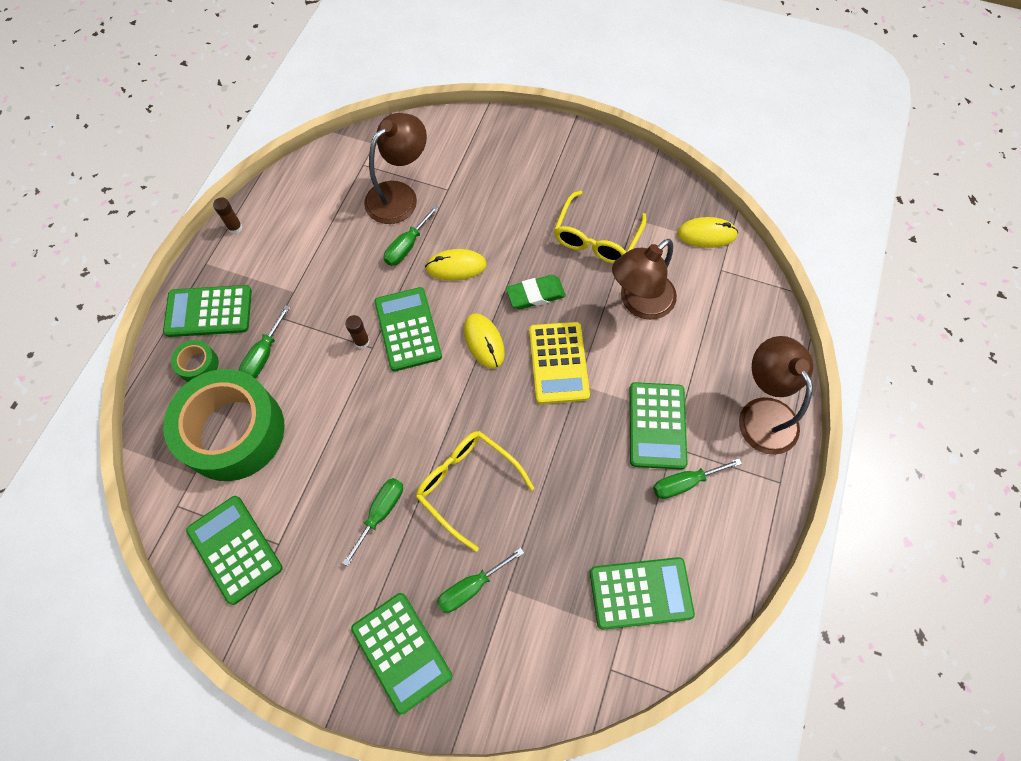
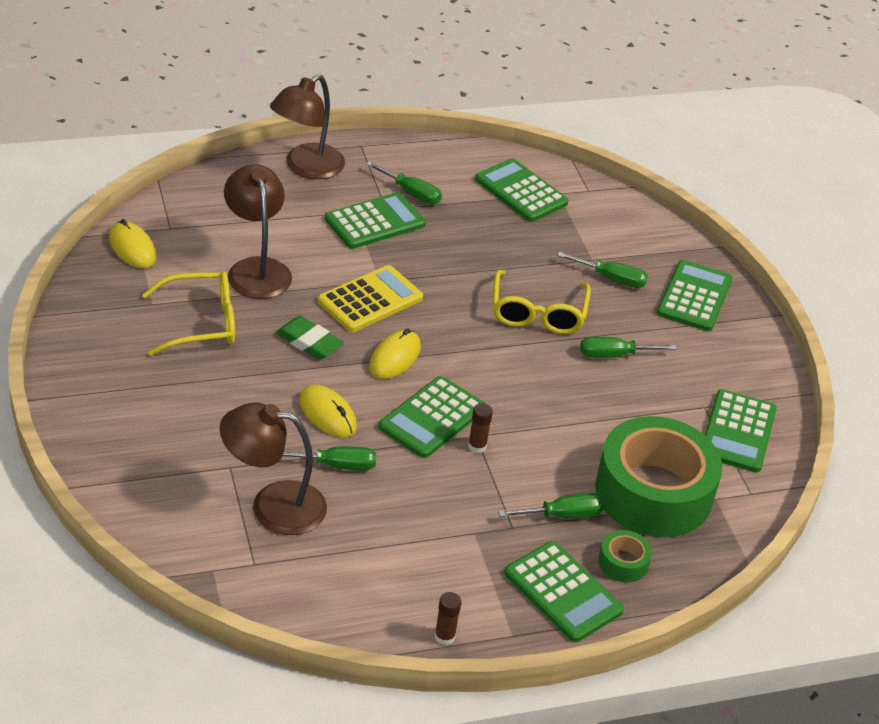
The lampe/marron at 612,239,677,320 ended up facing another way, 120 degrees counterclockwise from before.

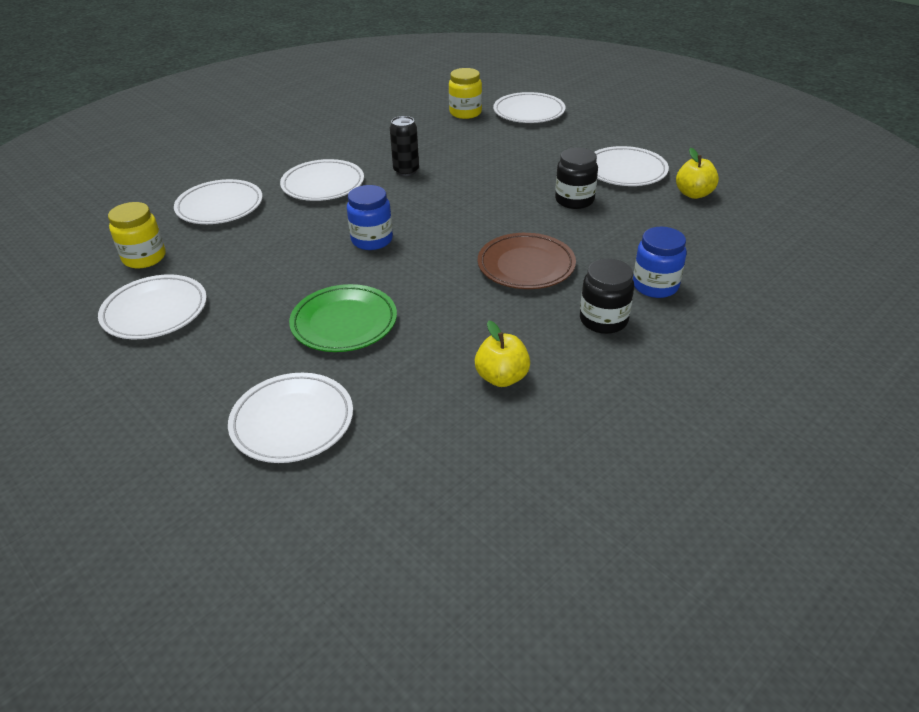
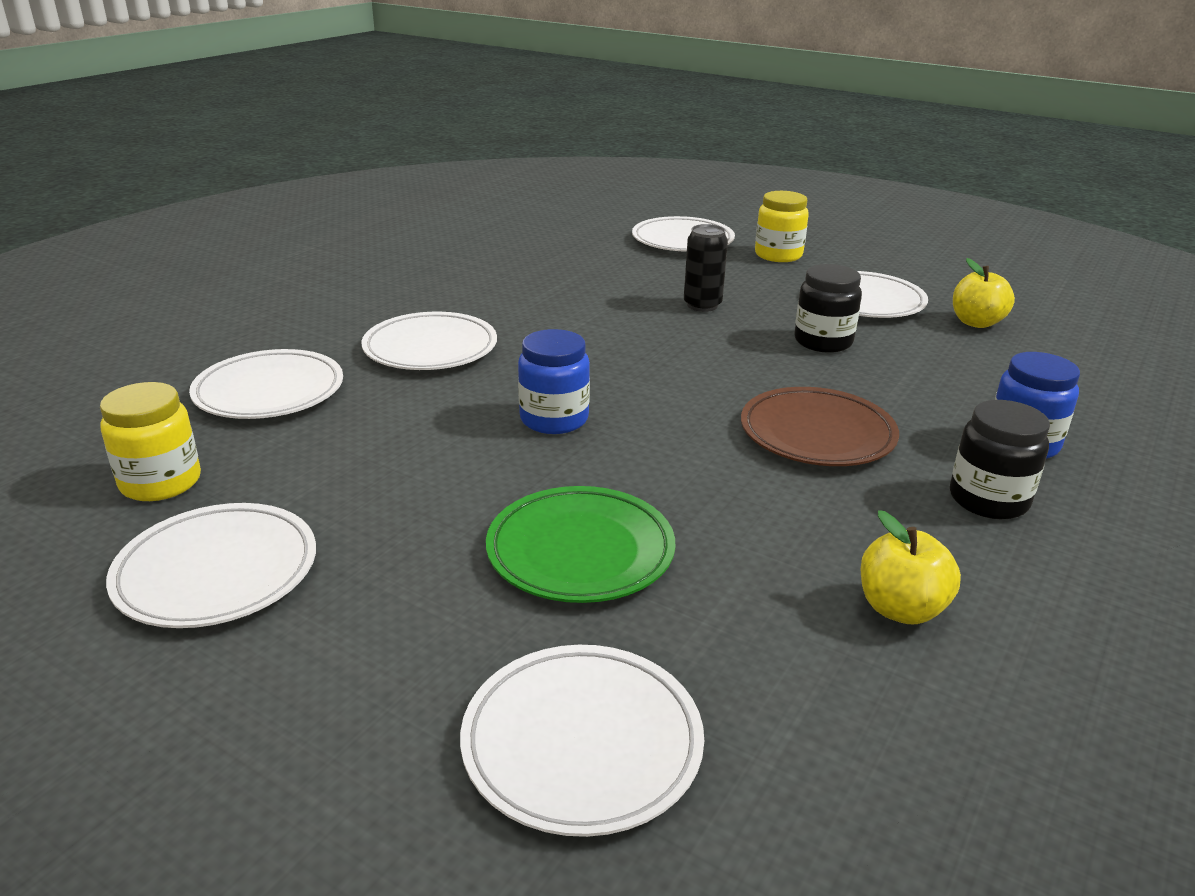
The canette/noir ended up elsewhere, having gone from 390,116,419,176 to 684,224,728,312.
The bocal/jaune ended up elsewhere, having gone from 449,68,482,119 to 755,191,809,262.

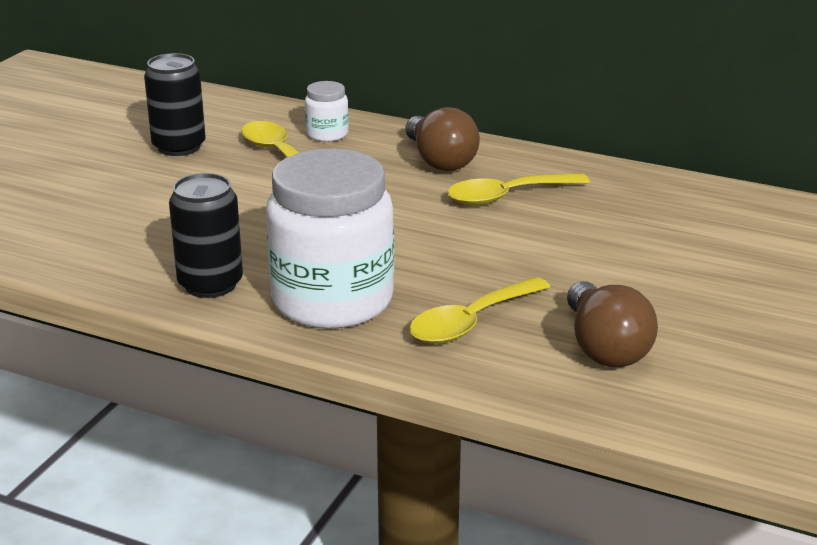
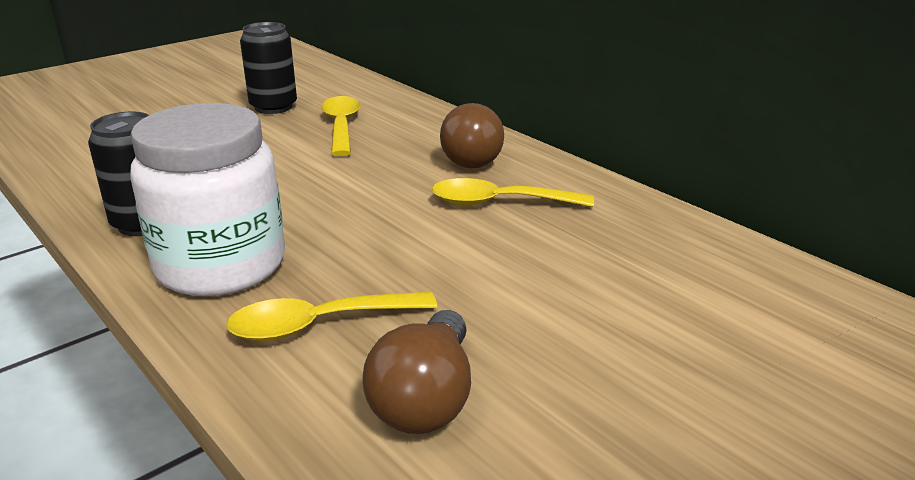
The second view lost the bocal/blanc at 305,81,349,142.

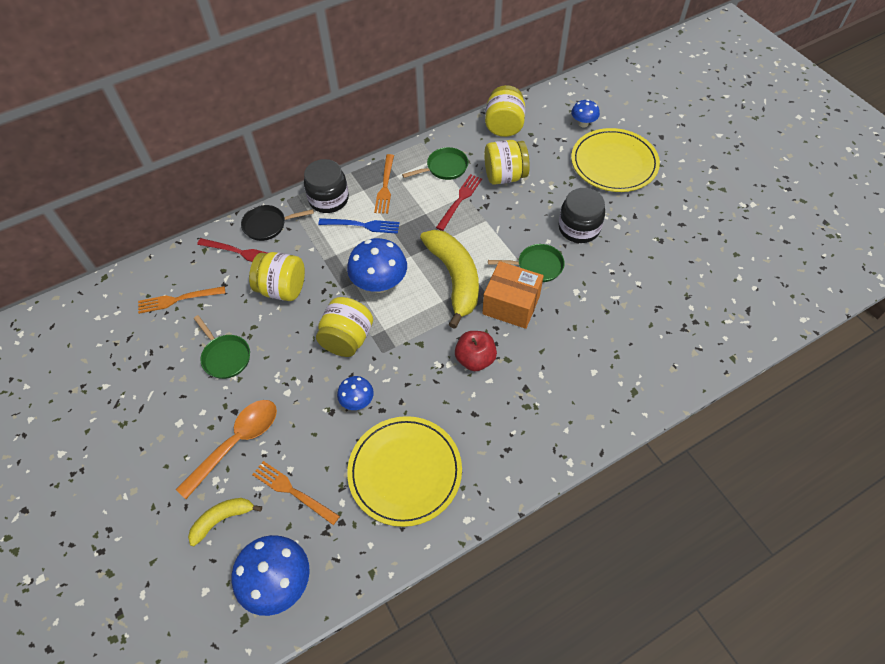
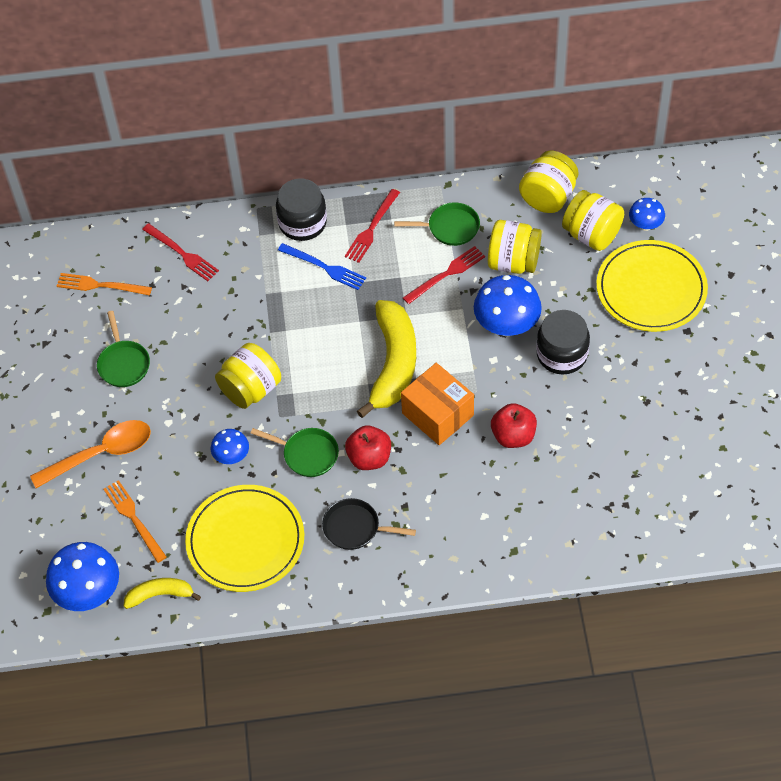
The banane/jaune ended up elsewhere, having gone from 188,498,262,546 to 124,578,201,609.
The poêle/noir ended up elsewhere, having gone from 241,205,314,241 to 322,498,416,550.
The bocal/jaune ended up elsewhere, having gone from 249,252,305,301 to 562,190,624,251.
The champignon/bleu ended up elsewhere, having gone from 347,238,407,293 to 474,275,542,336.
What was the fourchette/orange at 374,154,394,214 turned into the fourchette/rouge at 345,189,400,263.
The poêle/vert ended up elsewhere, having gone from 488,244,565,282 to 251,428,339,477.
The second view gained the pomme/rouge at 491,403,537,448.

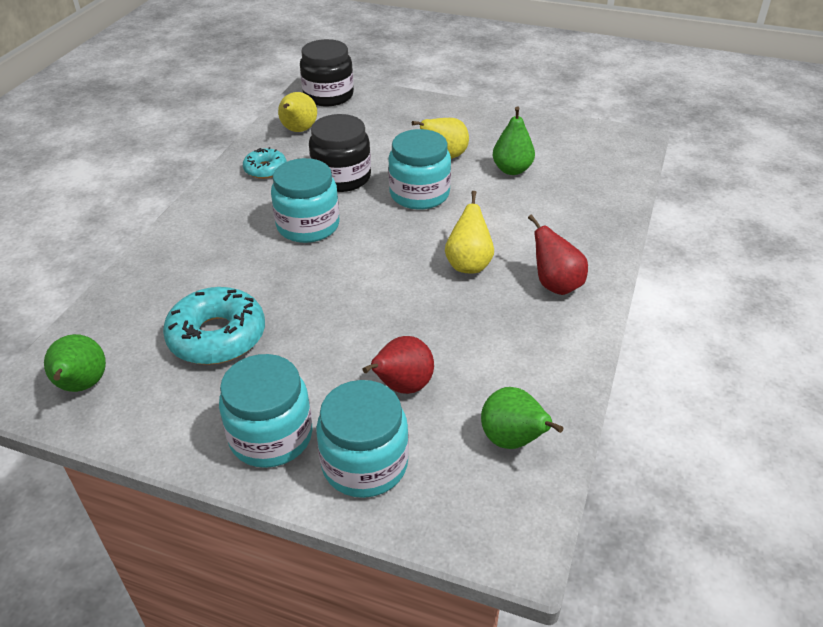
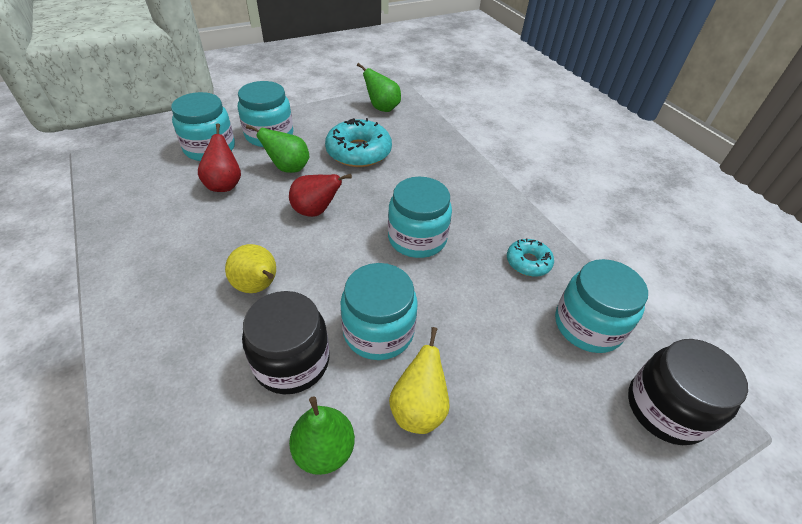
Where the poire/jaune stood at 278,92,317,132, the bocal/turquoise came to stand at 555,259,648,353.
The bocal/noir ended up elsewhere, having gone from 309,114,371,192 to 242,291,329,394.
The poire/vert ended up elsewhere, having gone from 481,387,564,449 to 246,124,309,173.
The poire/rouge ended up elsewhere, having gone from 528,215,588,295 to 289,174,352,217.

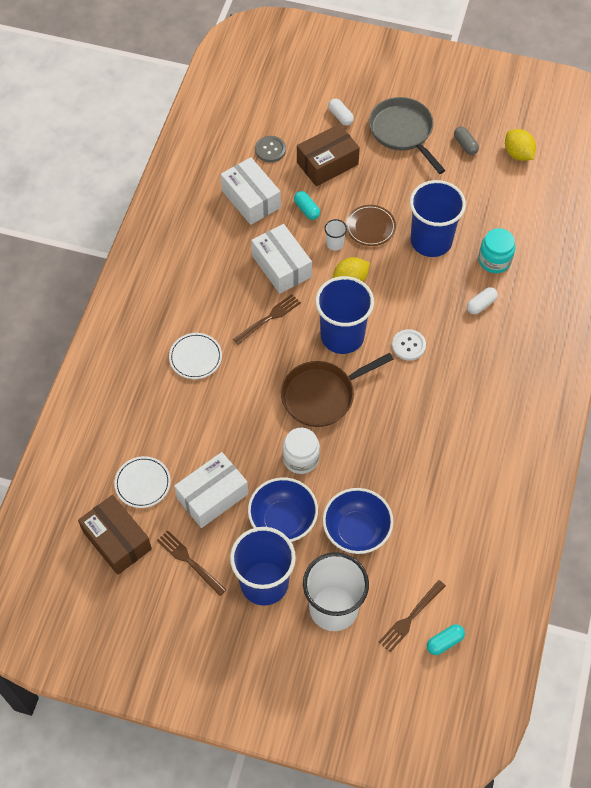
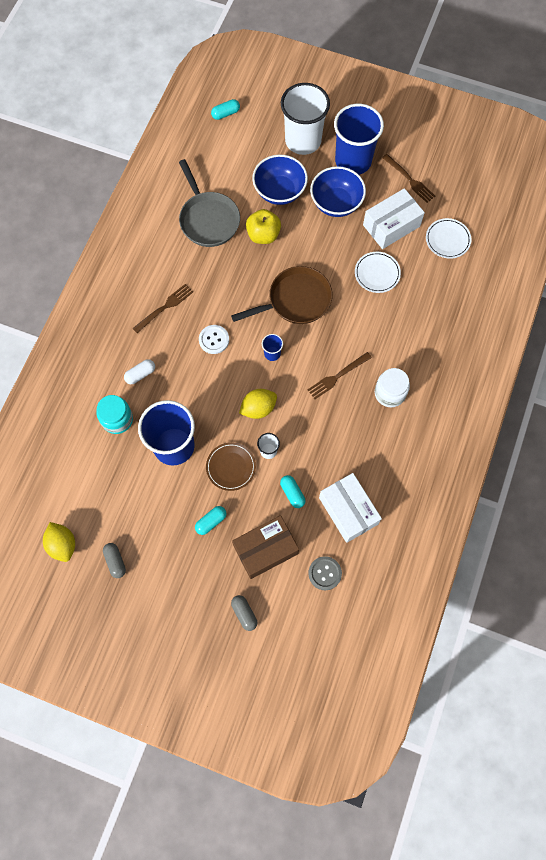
The second view lost the boîte/marron at 78,495,152,575.
The assiette/blanc ended up elsewhere, having gone from 169,333,222,379 to 355,252,401,293.
The second view lost the boîte/blanc at 251,224,312,294.
The bocal/blanc ended up elsewhere, having gone from 282,428,320,474 to 375,368,410,407.
The size of the gobelet/bleu at 315,276,374,354 changed by a factor of 0.41.
What was the gélule/blanc at 328,98,354,126 turned into the gélule/gris at 231,595,257,631.
The poêle/gris ended up elsewhere, having gone from 369,97,446,174 to 179,159,240,247.
The fourchette/marron ended up elsewhere, having gone from 379,580,446,652 to 132,284,193,333.
The second view gained the gélule/turquoise at 195,506,226,535.
The second view gained the pomme/jaune at 246,209,281,244.

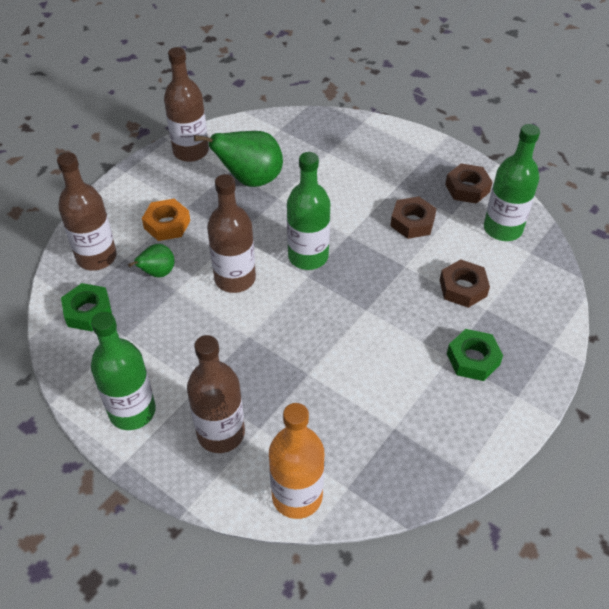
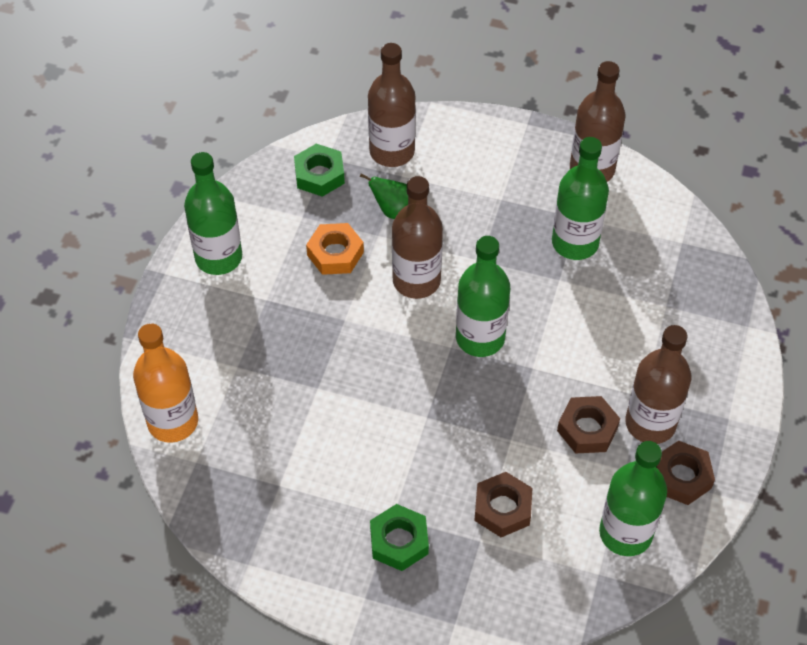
The écrou/orange ended up elsewhere, having gone from 142,199,190,241 to 306,223,364,275.
The bouteille/marron ended up elsewhere, having gone from 187,335,245,453 to 625,325,691,444.
Where the poire/vert stood at 194,131,283,187, the bouteille/vert came to stand at 552,137,609,260.

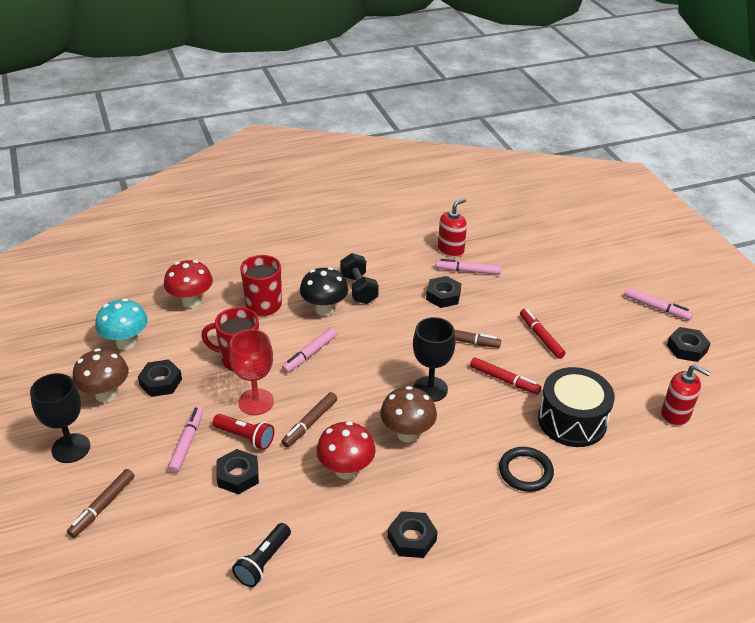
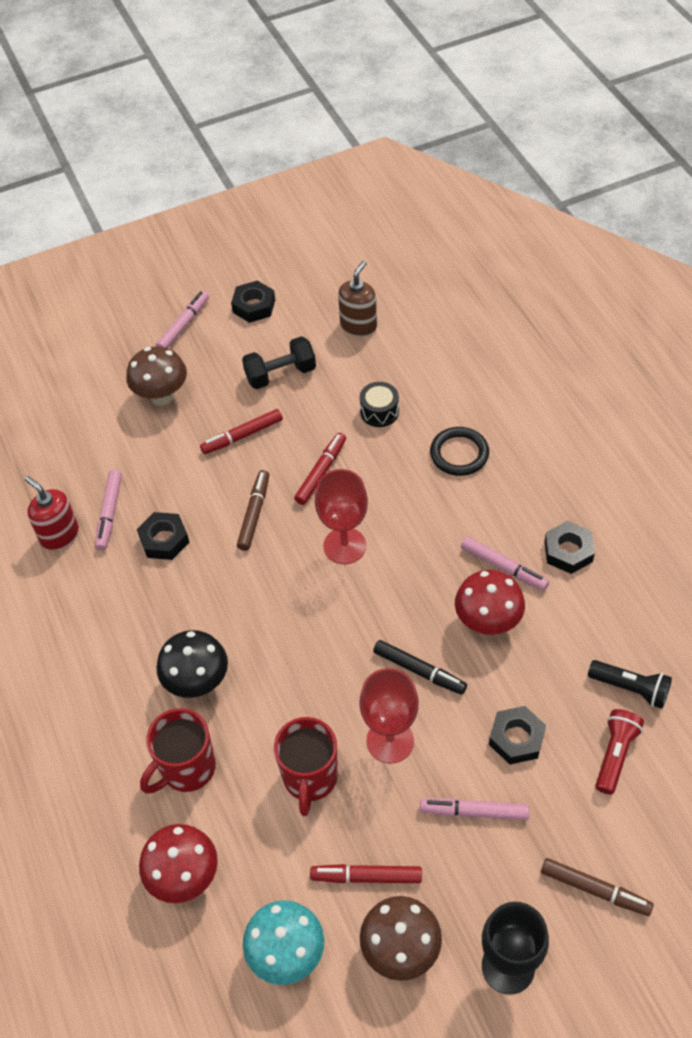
Where the écrou/noir stood at 138,359,182,397, the feutre/rouge came to stand at 310,864,422,883.
The lampe de poche/rouge ended up elsewhere, having gone from 213,414,274,450 to 596,709,644,795.
What was the feutre/marron at 281,392,337,448 turned into the feutre/noir at 373,640,467,695.
The feutre/rose ended up elsewhere, having gone from 282,328,337,373 to 461,537,549,591.
The haltère/noir ended up elsewhere, having gone from 340,253,379,304 to 242,336,316,389.
The champignon/marron ended up elsewhere, having gone from 380,386,437,442 to 126,346,187,406.
What was the verre à pied/noir at 413,317,456,402 turned into the verre à pied/rouge at 315,469,368,564.
The size of the tambour/noir at 538,367,615,447 changed by a factor of 0.51.
What was the distributeur de savon/rouge at 661,364,711,426 turned into the distributeur de savon/marron at 338,261,377,337.

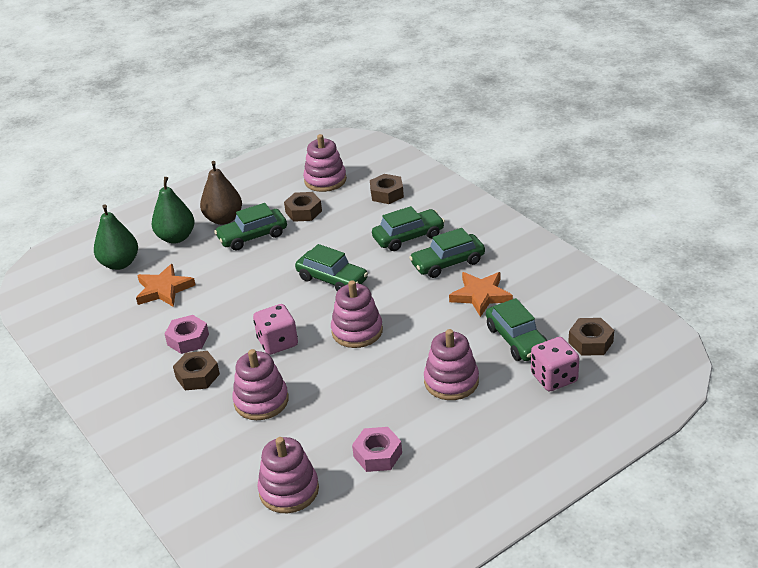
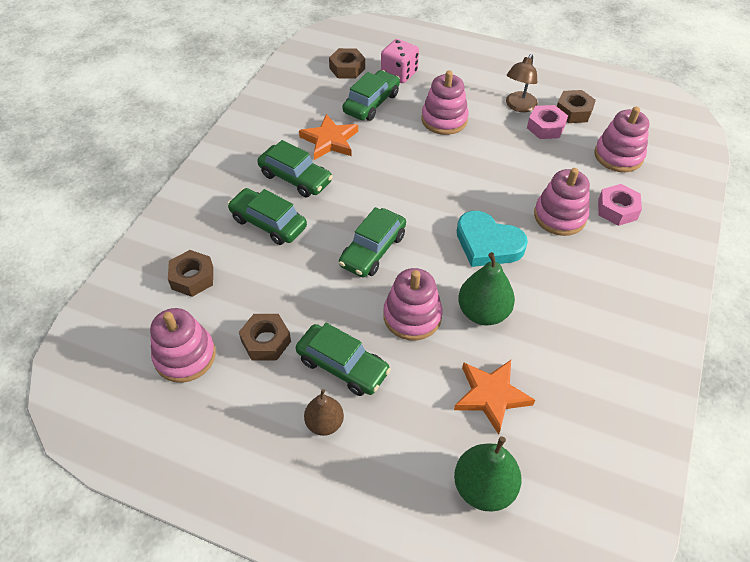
The poire/vert ended up elsewhere, having gone from 151,177,195,243 to 458,252,515,325.
The écrou/rose ended up elsewhere, having gone from 165,315,209,354 to 598,184,642,226.
The écrou/marron ended up elsewhere, having gone from 173,351,220,390 to 557,90,596,123.
The size of the poire/marron at 200,161,242,225 changed by a factor of 0.64.
Where the dé/rose stood at 253,304,298,355, the cœur/turquoise came to stand at 457,211,528,267.
The voiture/vert at 295,244,368,291 ended up facing another way, 150 degrees counterclockwise from before.
The jouet à empiler/rose ended up elsewhere, having gone from 331,280,383,348 to 383,268,443,340.
The second view gained the lampe/marron at 506,54,538,112.

